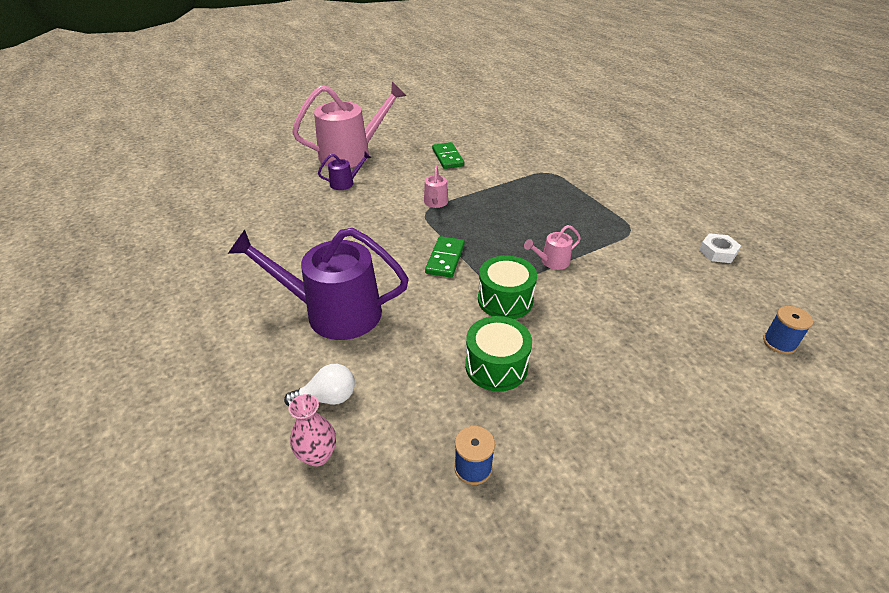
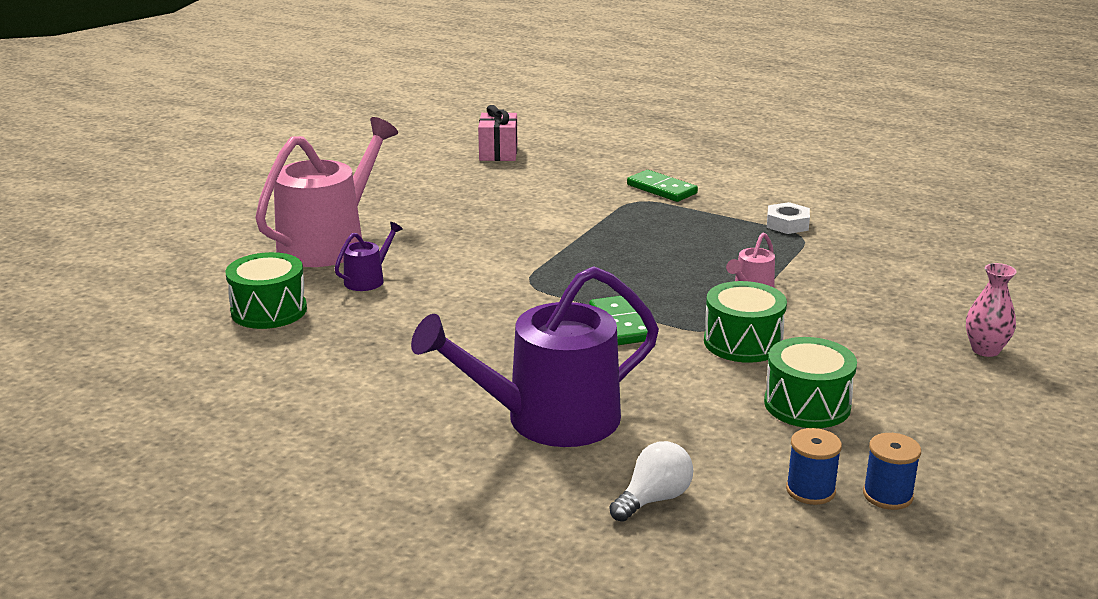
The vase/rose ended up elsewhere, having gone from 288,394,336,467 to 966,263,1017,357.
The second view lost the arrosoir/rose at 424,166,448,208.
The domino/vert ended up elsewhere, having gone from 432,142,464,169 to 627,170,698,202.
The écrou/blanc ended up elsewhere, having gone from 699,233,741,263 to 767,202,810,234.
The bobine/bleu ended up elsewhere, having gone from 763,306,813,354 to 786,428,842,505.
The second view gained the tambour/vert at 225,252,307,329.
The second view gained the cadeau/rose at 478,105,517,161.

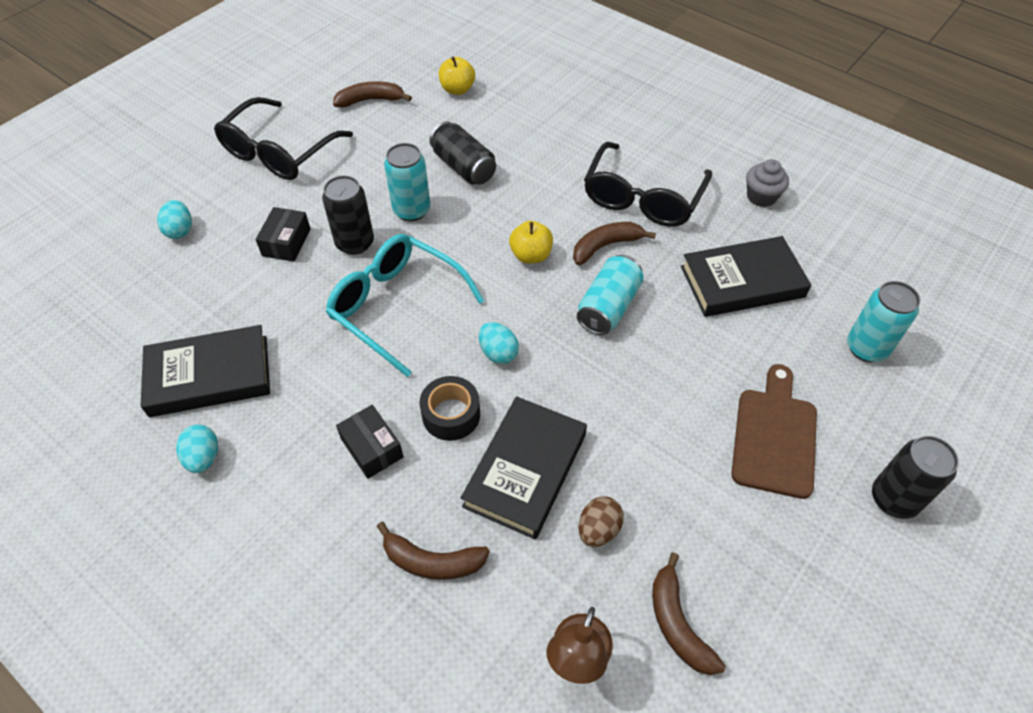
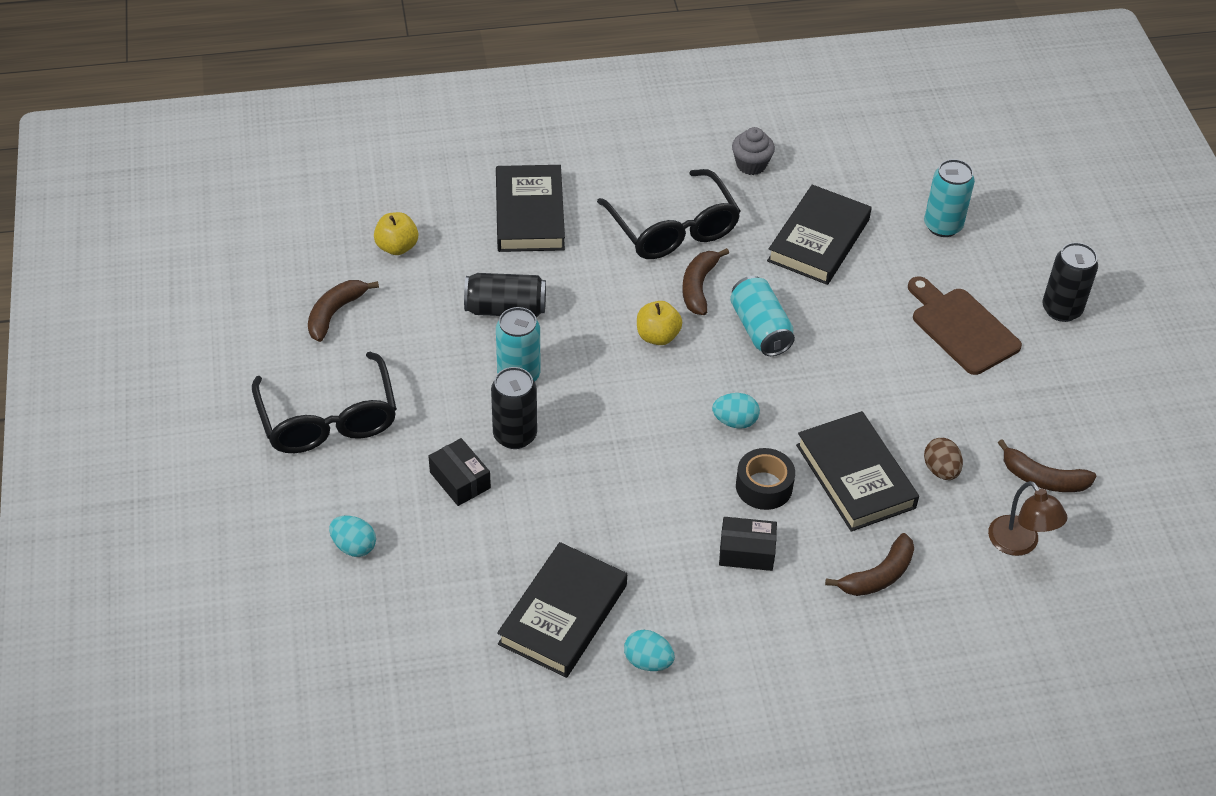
The second view lost the lunettes/turquoise at 326,234,484,377.
The second view gained the livre/noir at 496,165,565,252.

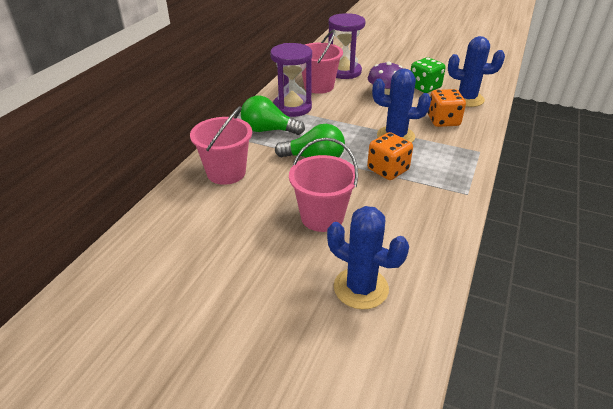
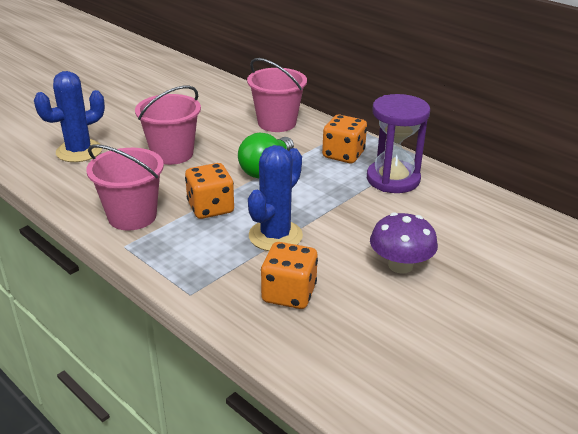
Where the ampoule/vert stood at 241,96,305,135, the dé/orange came to stand at 322,115,367,163.
The seau/rose ended up elsewhere, having gone from 302,30,343,94 to 86,144,164,230.
The second view lost the sablier/violet at 328,13,366,79.
The second view lost the dé/vert at 411,57,446,93.
The second view lost the cactus/bleu at 448,36,505,107.

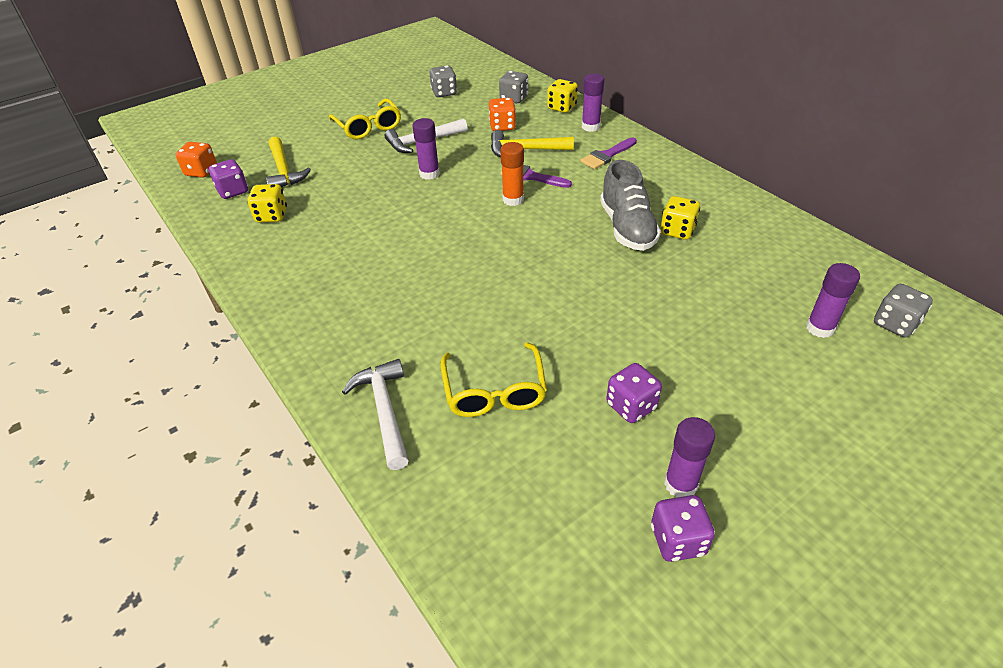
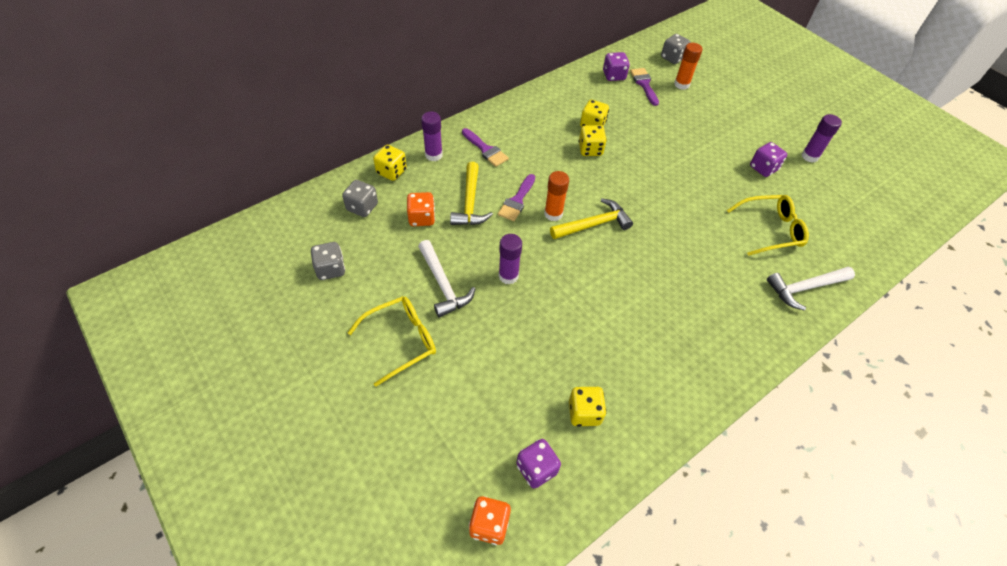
The marteau/jaune ended up elsewhere, having gone from 266,136,311,187 to 550,198,633,239.
Where the chaussure/gris stood at 600,160,661,251, the dé/jaune came to stand at 578,125,607,156.
The dé/violet ended up elsewhere, having gone from 651,495,715,562 to 603,52,630,81.
What was the bâton de colle/violet at 806,263,860,338 turned into the bâton de colle/orange at 674,43,703,90.
The second view gained the pinceau/violet at 630,68,659,106.

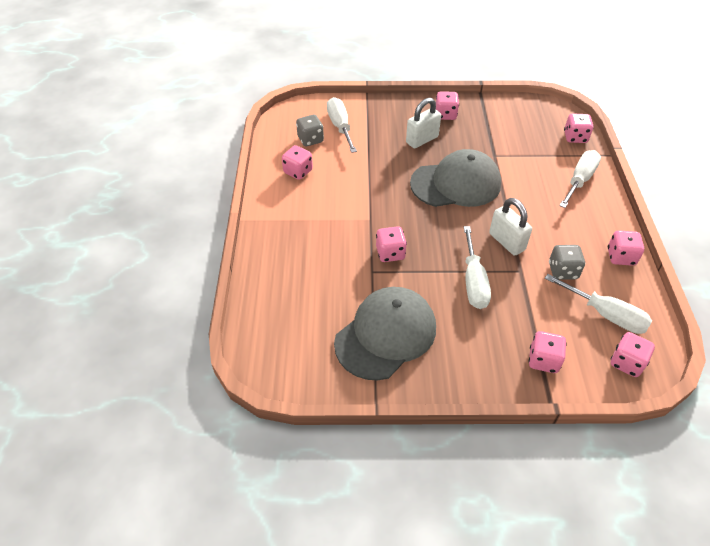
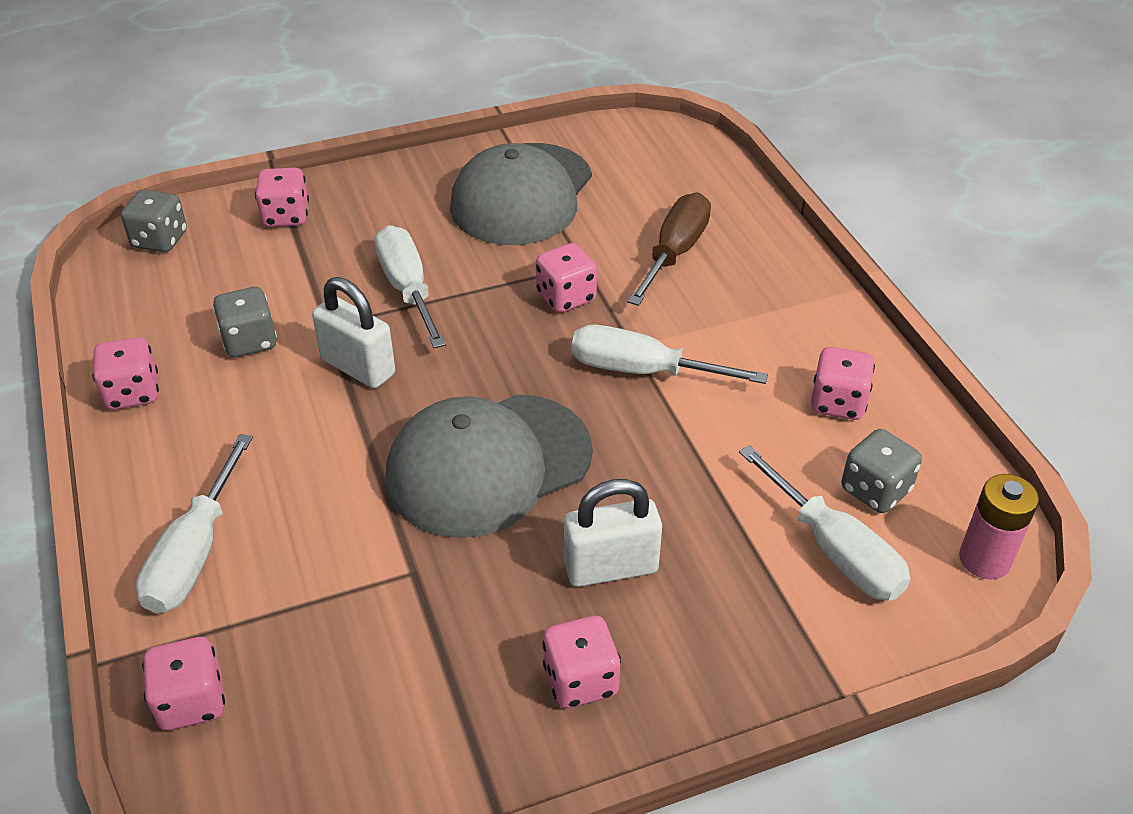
The cadenas/blanc at 406,98,441,149 ended up facing another way, 45 degrees clockwise from before.
The tournevis/blanc ended up elsewhere, having gone from 545,274,652,334 to 571,325,768,384.
What was the dé/rose at 611,332,655,377 turned into the dé/gris at 121,189,187,252.
The second view gained the tournevis/marron at 627,192,711,306.
The second view gained the pile/rose at 959,474,1039,579.

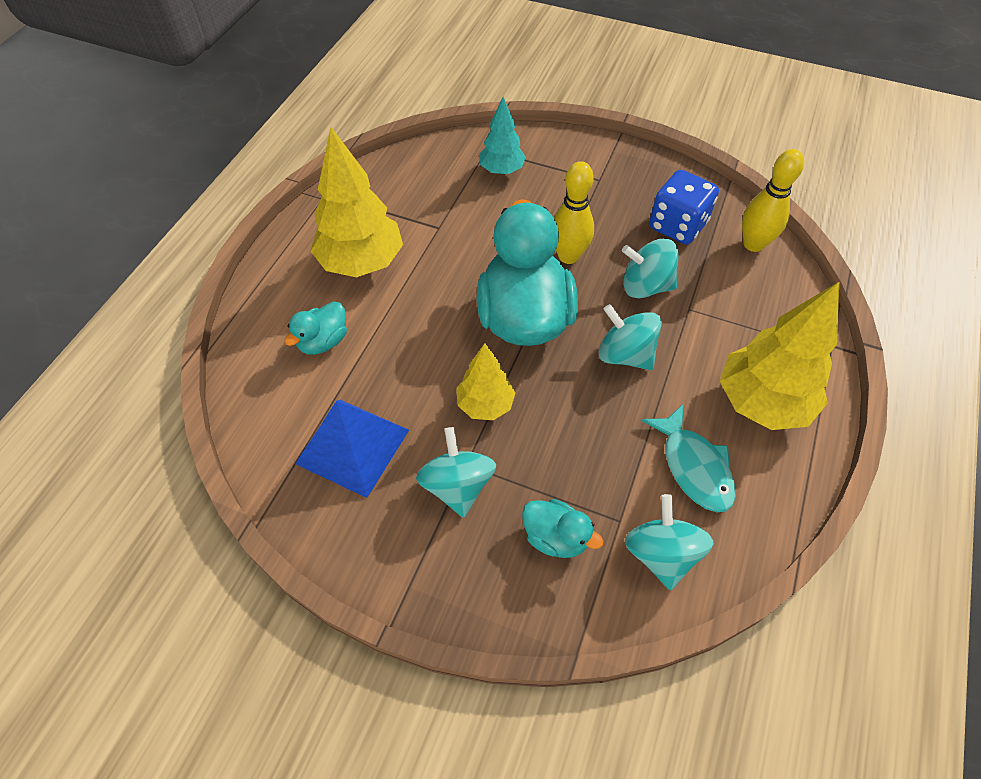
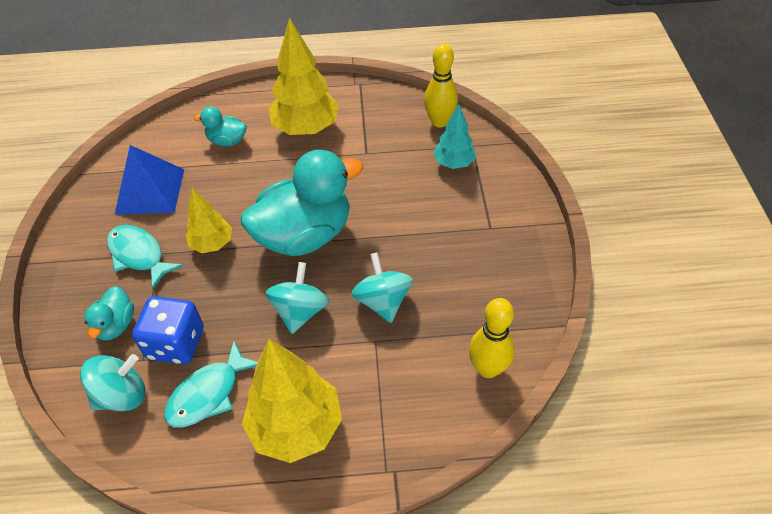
Where the toupie/turquoise stood at 416,427,496,518, the poisson/turquoise came to stand at 107,225,183,289.
The quille/jaune ended up elsewhere, having gone from 554,161,594,264 to 424,44,458,128.
The dé/bleu ended up elsewhere, having gone from 649,170,719,244 to 132,296,203,365.

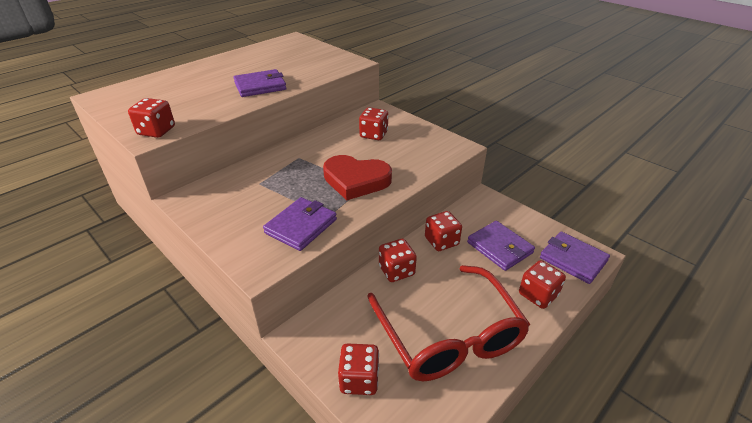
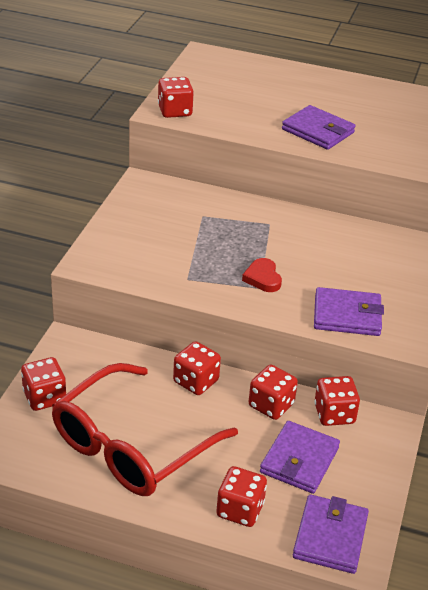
The portefeuille/violet ended up elsewhere, having gone from 263,197,337,251 to 314,287,384,336.
The size of the cœur/rouge at 323,155,392,200 changed by a factor of 0.52.
The dé/rouge ended up elsewhere, having gone from 359,107,388,140 to 314,376,360,426.

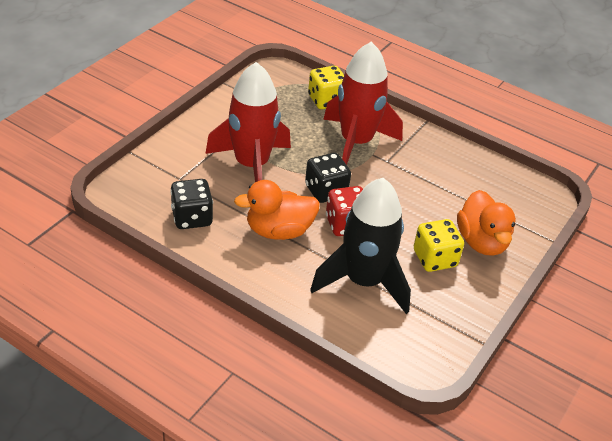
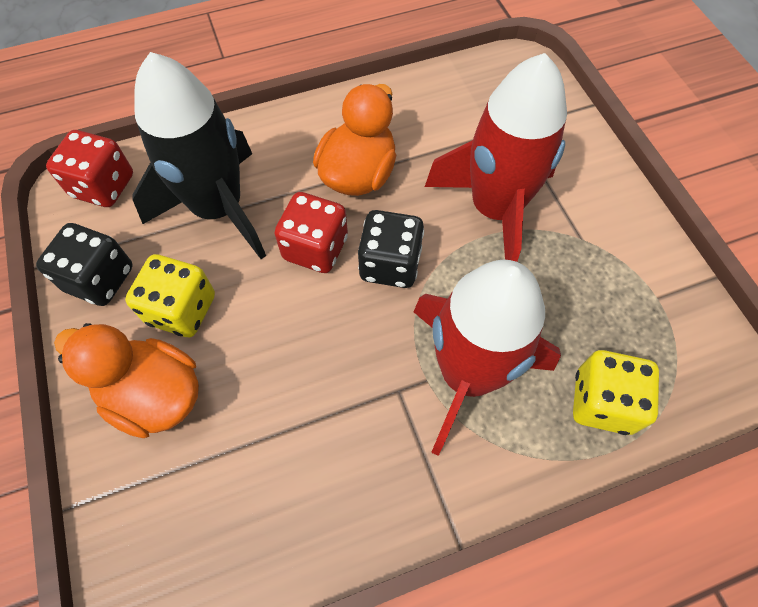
The dé/noir ended up elsewhere, having gone from 170,179,213,229 to 36,223,133,306.
The second view gained the dé/rouge at 46,130,133,207.

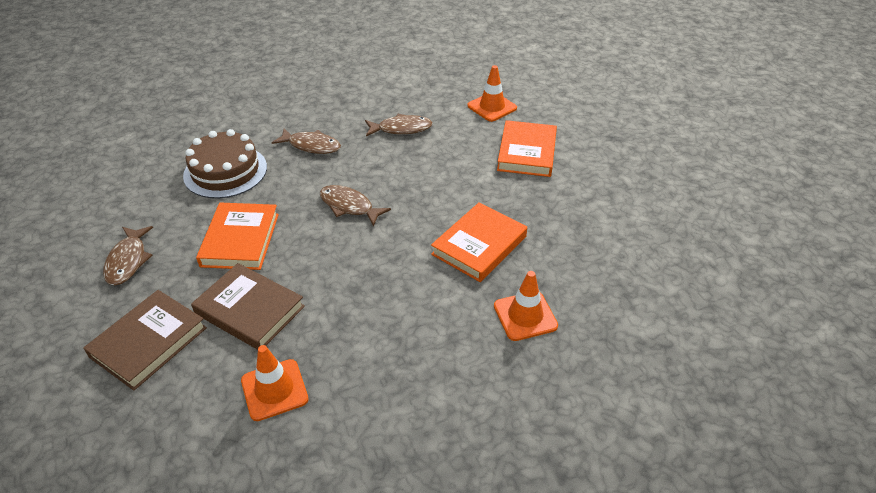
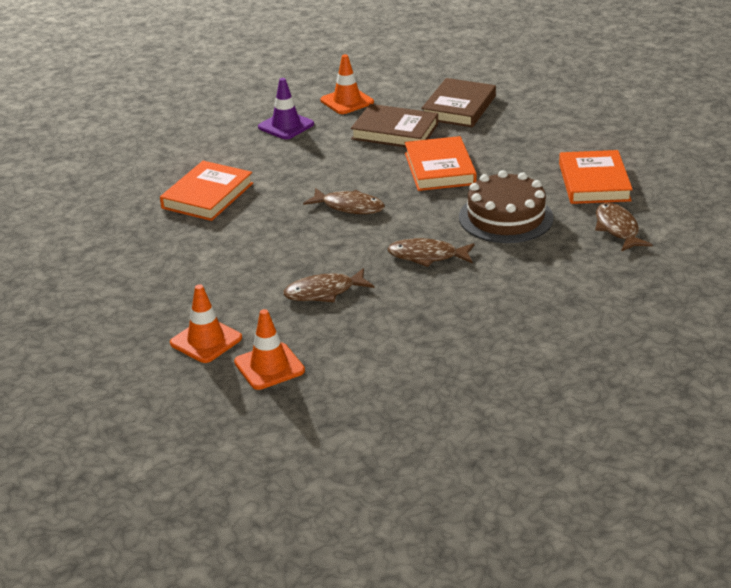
The poisson/marron ended up elsewhere, having gone from 103,226,153,285 to 595,203,653,252.
The cône de chantier/orange ended up elsewhere, having gone from 494,271,558,341 to 234,309,305,390.
The livre/orange ended up elsewhere, having gone from 497,120,557,177 to 559,150,633,204.
The second view gained the cône de chantier/violet at 258,78,314,139.

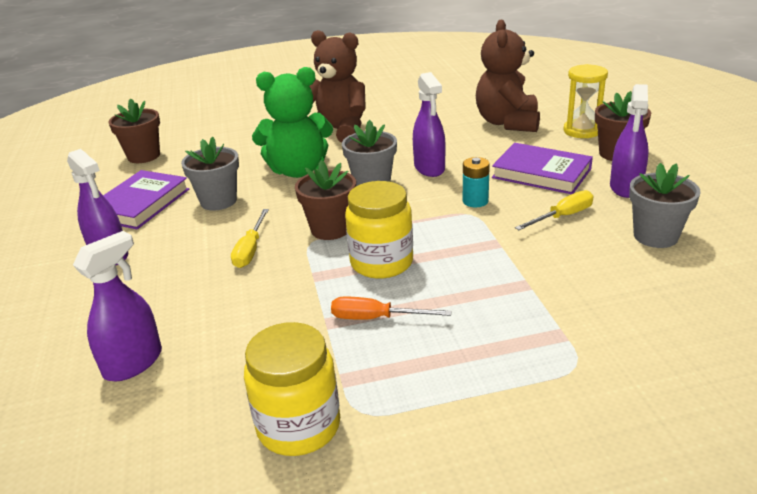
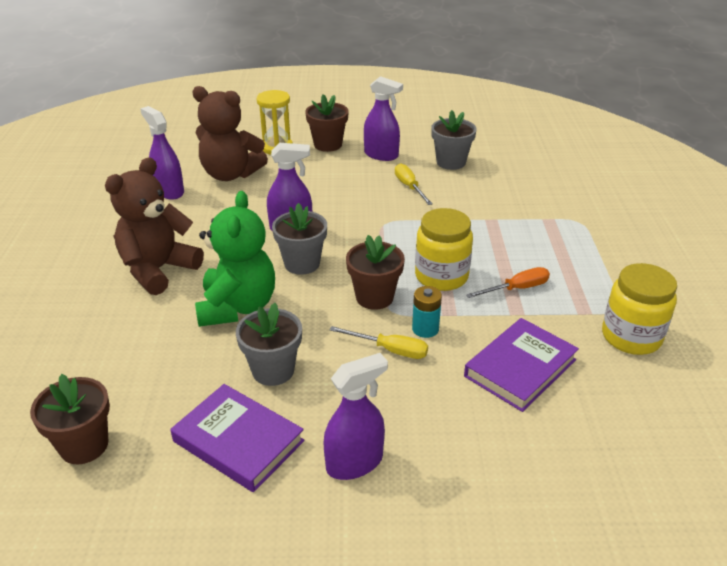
The vaporisateur/violet ended up elsewhere, having gone from 73,231,162,382 to 140,106,184,200.
The tournevis/orange at 331,297,452,320 ended up facing another way, 135 degrees counterclockwise from before.
The pile/turquoise ended up elsewhere, having gone from 463,157,490,207 to 412,286,442,338.
The livre/violet ended up elsewhere, having gone from 492,143,593,194 to 464,318,579,412.

